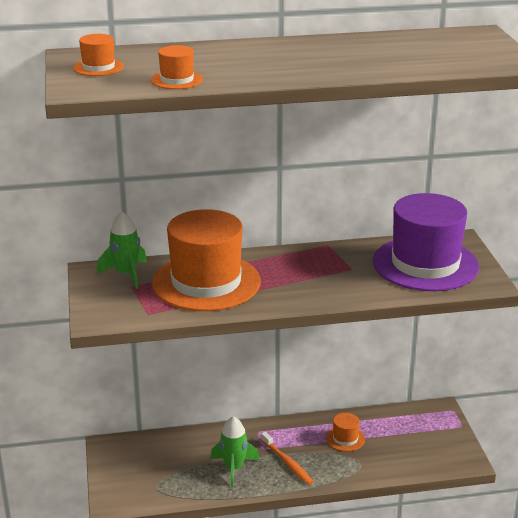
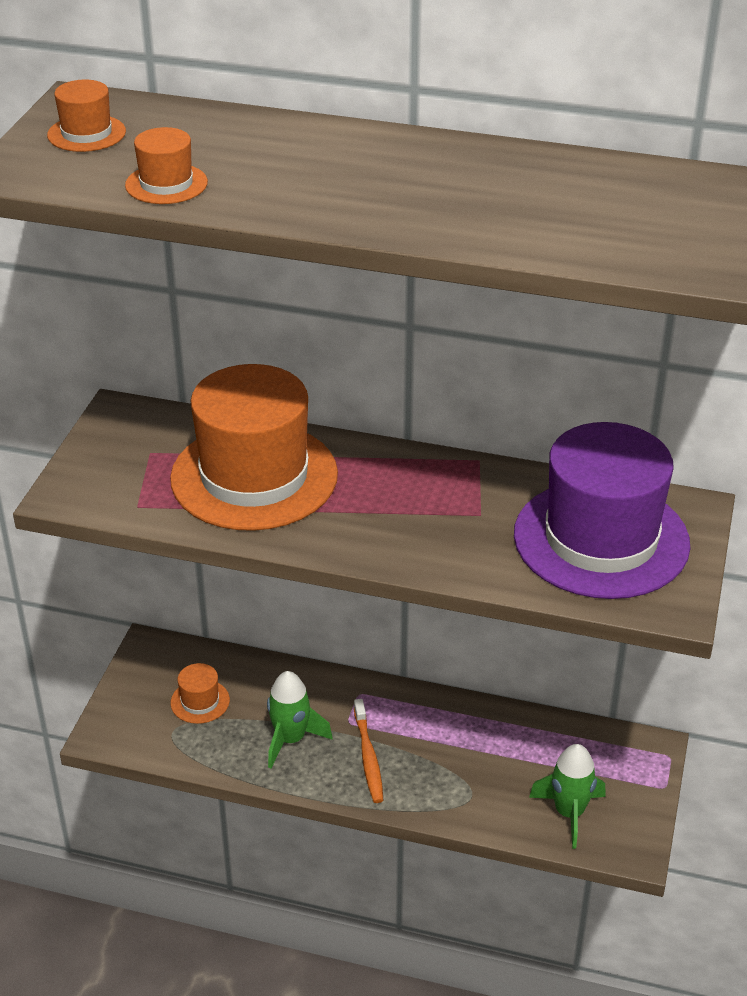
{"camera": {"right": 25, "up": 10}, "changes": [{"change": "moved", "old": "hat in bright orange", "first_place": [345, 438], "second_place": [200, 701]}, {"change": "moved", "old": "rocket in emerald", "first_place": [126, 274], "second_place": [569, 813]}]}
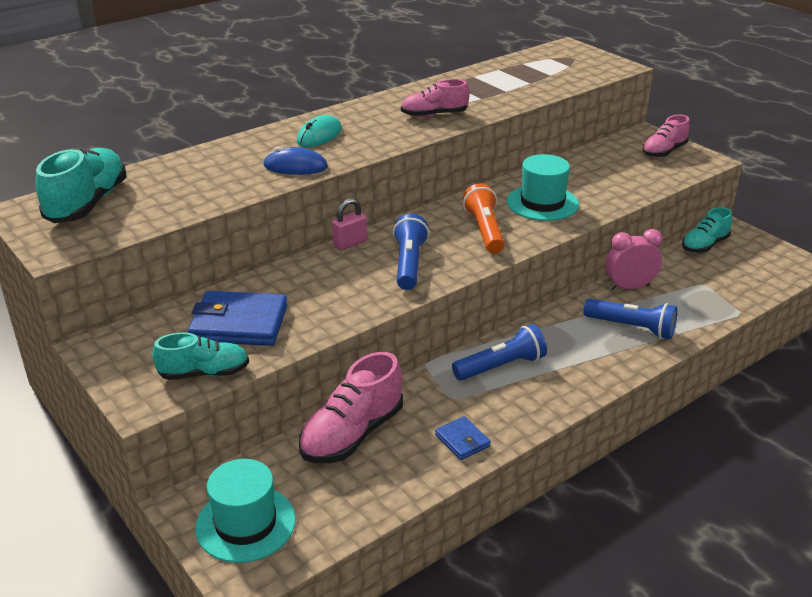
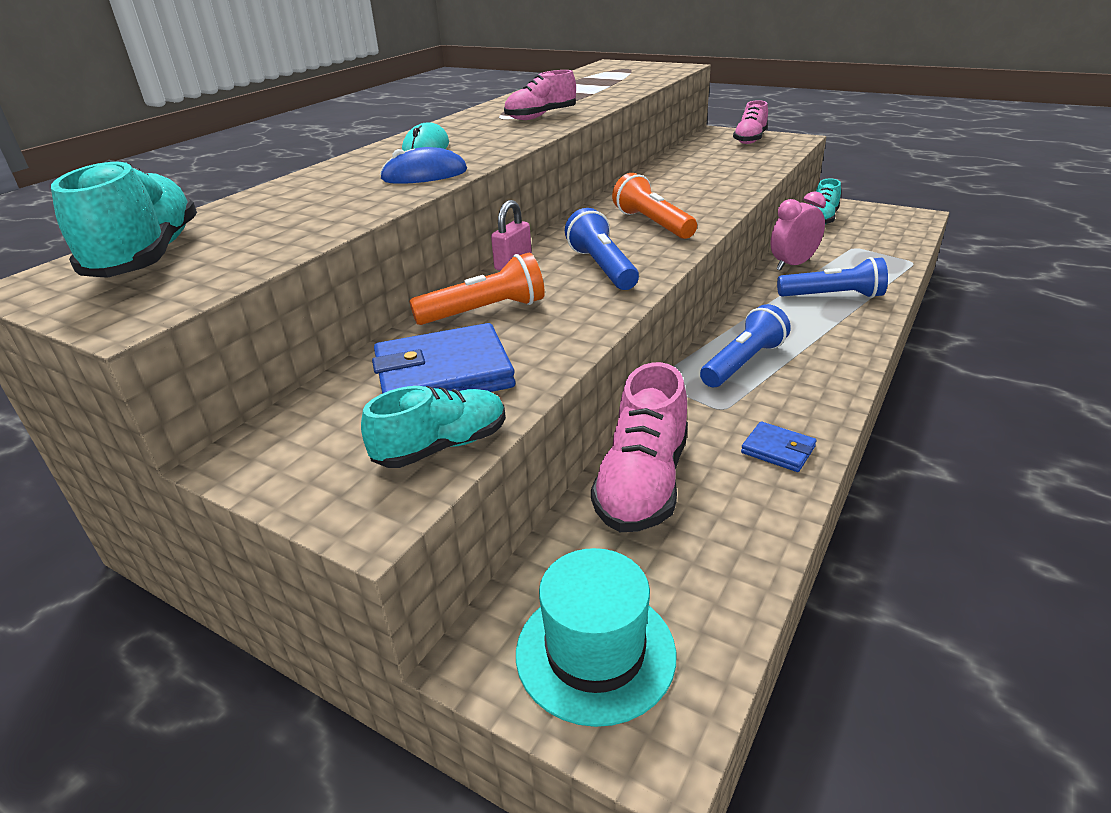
{"camera": {"right": -20, "up": 0}, "changes": [{"change": "added", "new": "pocket torch in bright orange", "second_place": [485, 311]}, {"change": "removed", "old": "hat in aqua", "first_place": [542, 203]}]}
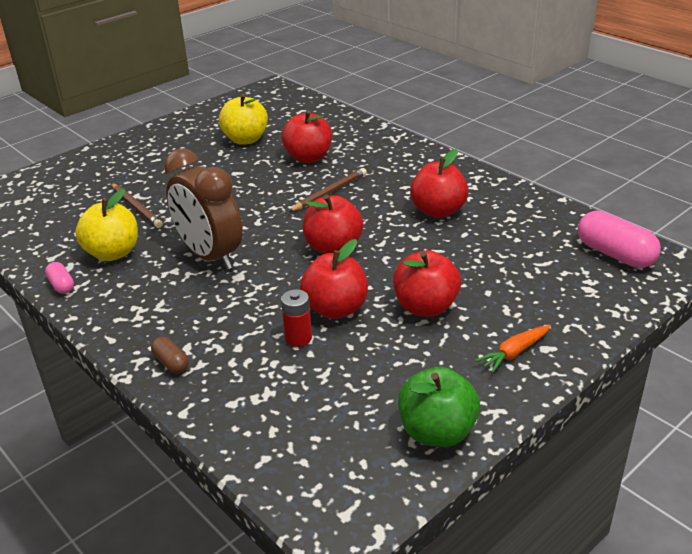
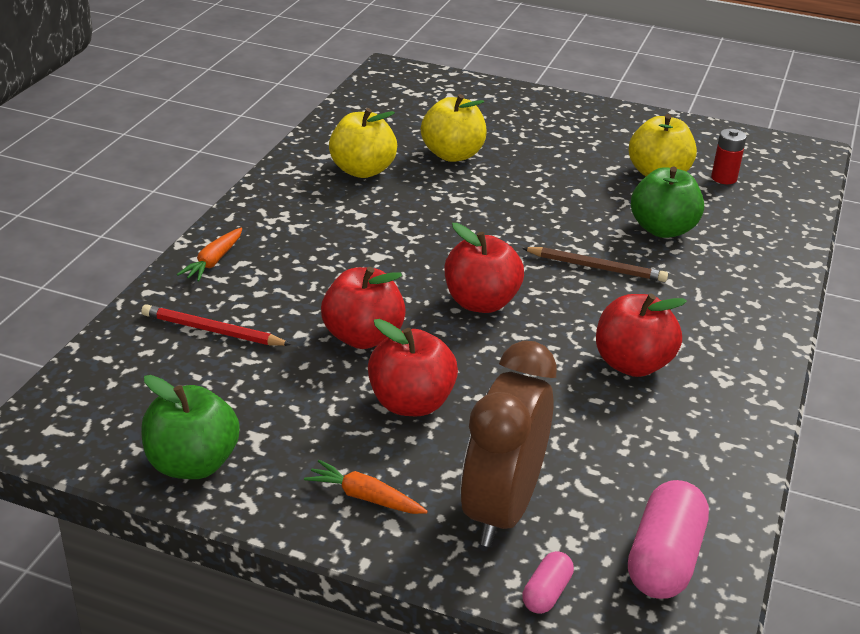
{"camera": {"right": 60, "up": 0}, "changes": [{"change": "added", "new": "wooden pencil in scarlet", "second_place": [212, 330]}, {"change": "replaced", "old": "capsule in dark brown", "new": "carrot in bright orange", "first_place": [171, 363], "second_place": [213, 261]}, {"change": "replaced", "old": "wooden pencil in dark brown", "new": "apple in yellow", "first_place": [136, 207], "second_place": [452, 155]}, {"change": "moved", "old": "clock in dark brown", "first_place": [210, 256], "second_place": [501, 509]}, {"change": "moved", "old": "capsule in rosy", "first_place": [61, 285], "second_place": [546, 593]}, {"change": "recoloured", "old": "apple in scarlet", "new": "apple in emerald", "first_place": [308, 157], "second_place": [662, 229]}, {"change": "moved", "old": "AA battery in scarlet", "first_place": [298, 338], "second_place": [724, 178]}]}
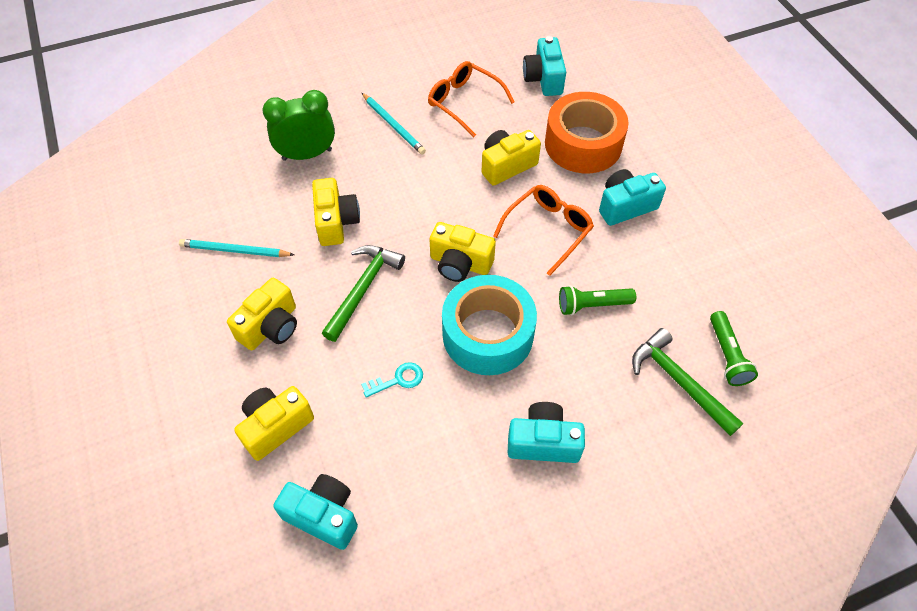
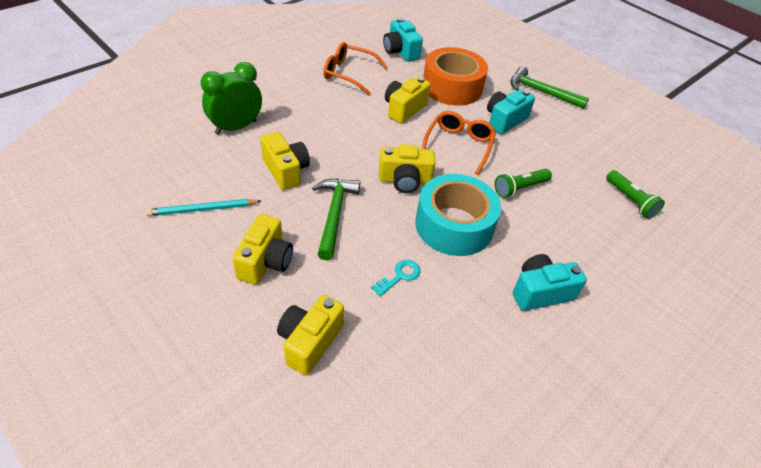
{"camera": {"right": -25, "up": -10}, "changes": [{"change": "moved", "old": "hammer in emerald", "first_place": [679, 381], "second_place": [541, 92]}, {"change": "removed", "old": "camera in aqua", "first_place": [323, 515]}, {"change": "removed", "old": "wooden pencil in aqua", "first_place": [393, 125]}]}
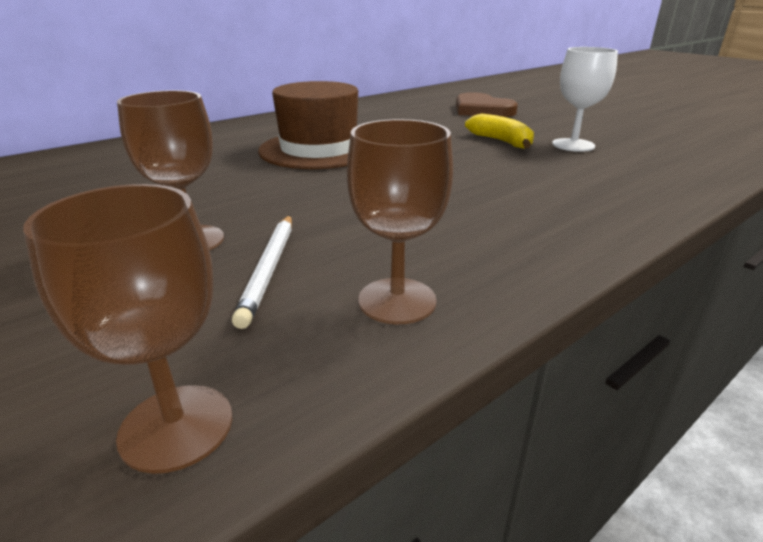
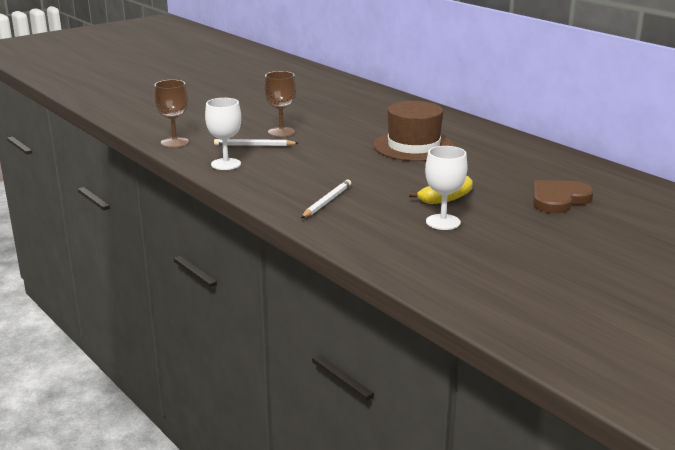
{"camera": {"right": 90, "up": -5}, "changes": [{"change": "recoloured", "old": "chalice in dark brown", "new": "chalice in snow-white", "first_place": [397, 301], "second_place": [226, 164]}, {"change": "added", "new": "wooden pencil in snow-white", "second_place": [327, 201]}]}
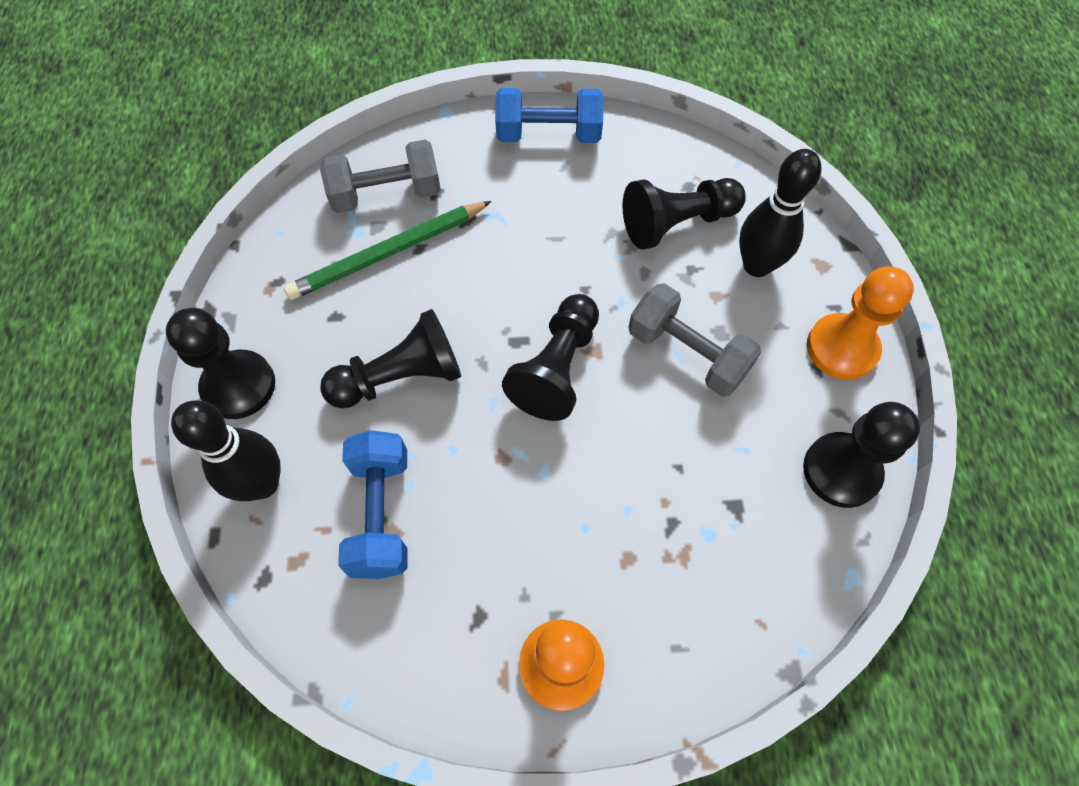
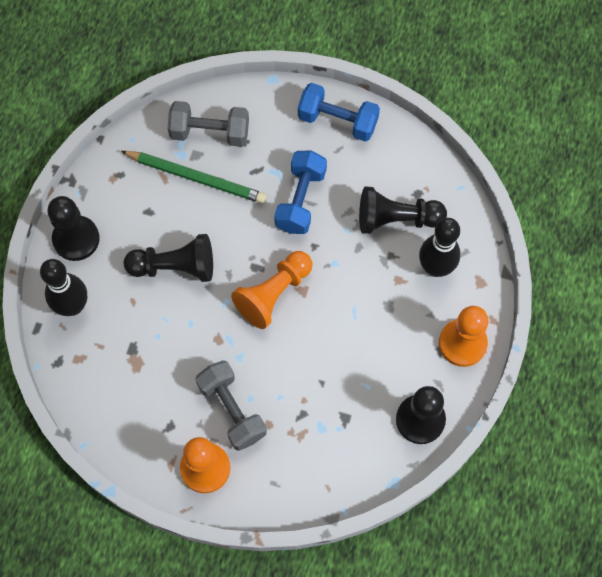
{"camera": {"right": 20, "up": 5}, "changes": [{"change": "turned", "old": "wooden pencil in emerald", "first_place": [388, 253], "second_place": [196, 178], "degrees": -150}, {"change": "moved", "old": "free weight in ash-grey", "first_place": [687, 353], "second_place": [232, 410]}, {"change": "recoloured", "old": "pawn in jet-black", "new": "pawn in bright orange", "first_place": [557, 368], "second_place": [273, 294]}, {"change": "moved", "old": "free weight in blue", "first_place": [381, 513], "second_place": [300, 200]}]}
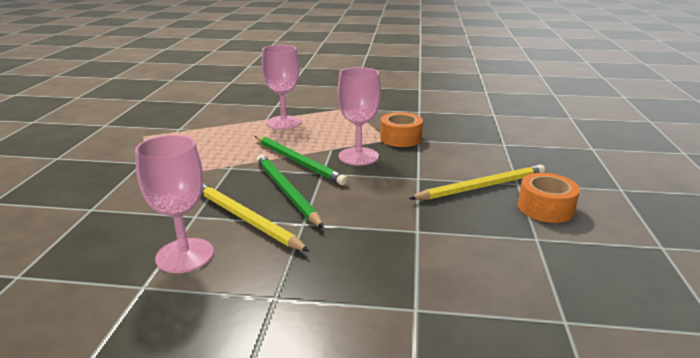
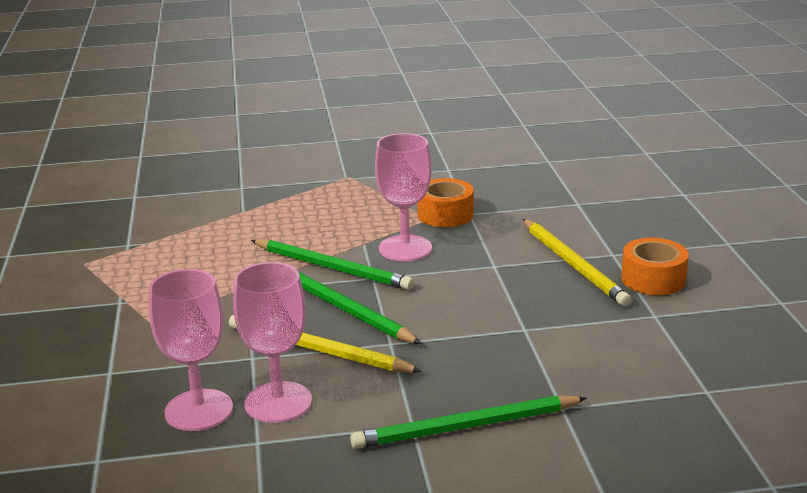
{"camera": {"right": -15, "up": 0}, "changes": [{"change": "moved", "old": "chalice in rosy", "first_place": [284, 122], "second_place": [199, 410]}, {"change": "added", "new": "wooden pencil in emerald", "second_place": [466, 427]}, {"change": "turned", "old": "wooden pencil in yellow", "first_place": [481, 186], "second_place": [573, 265], "degrees": 105}]}
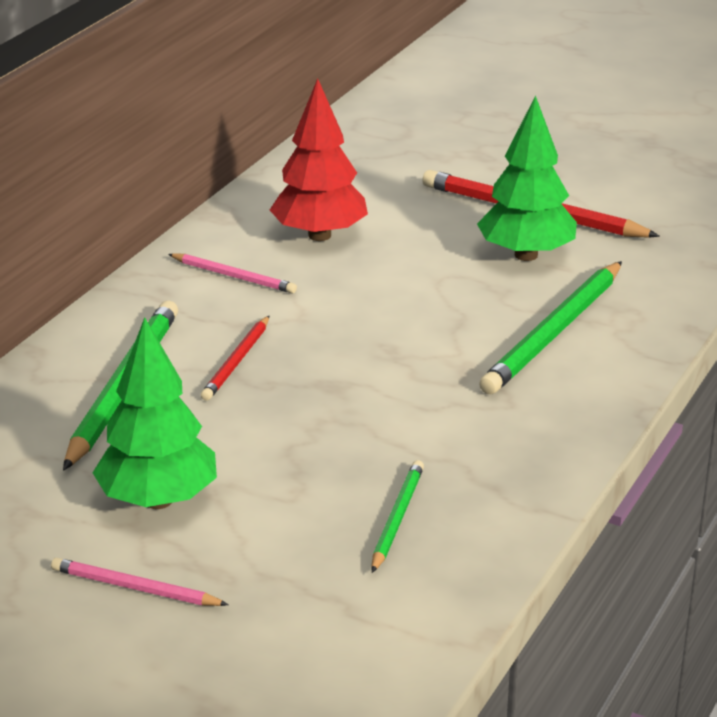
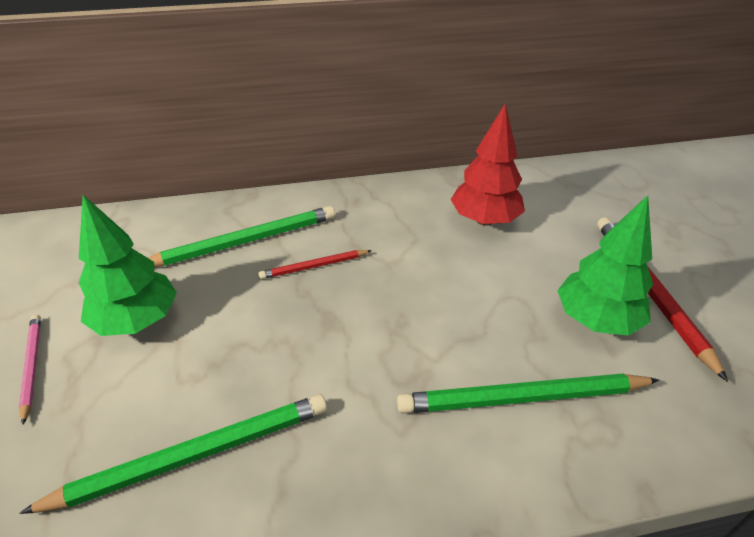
{"camera": {"right": 50, "up": 10}, "changes": [{"change": "resized", "old": "wooden pencil in emerald", "first_place": [396, 518], "second_place": [194, 455], "factor": 1.83}, {"change": "removed", "old": "wooden pencil in rosy", "first_place": [234, 276]}]}
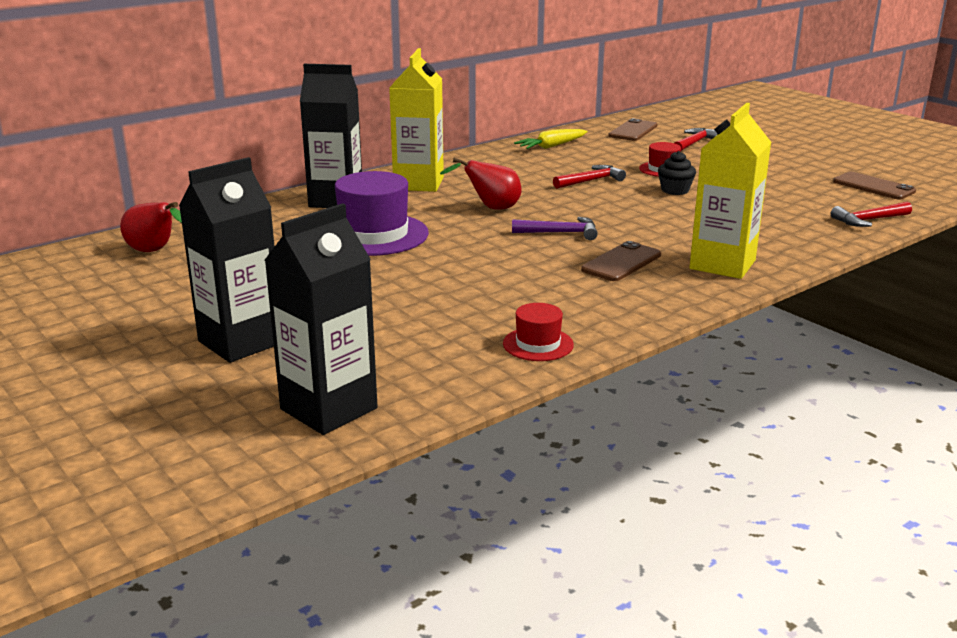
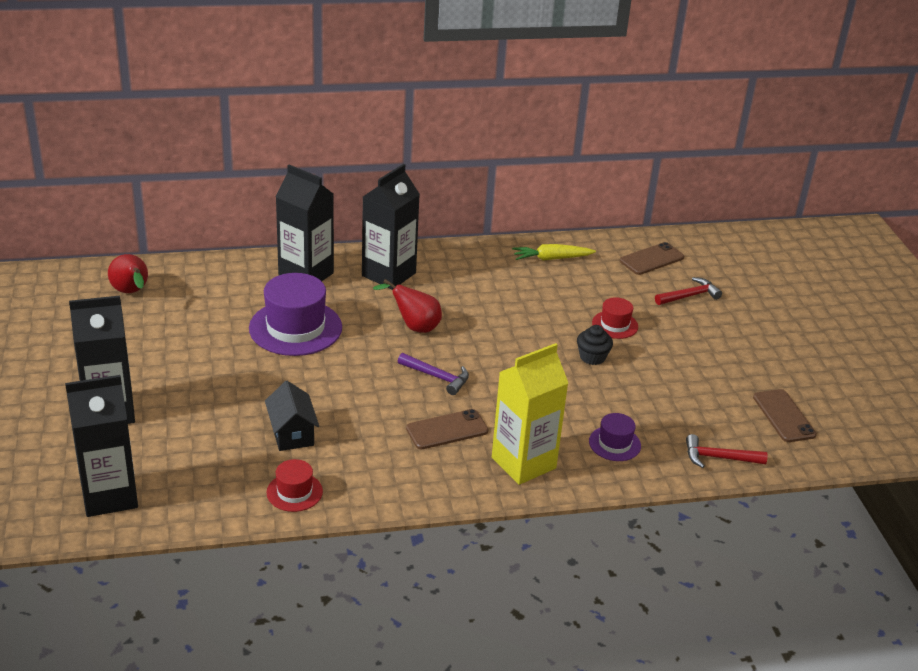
{"camera": {"right": 25, "up": 10}, "changes": [{"change": "added", "new": "house in jet-black", "second_place": [292, 433]}, {"change": "recoloured", "old": "juice carton in yellow", "new": "juice carton in jet-black", "first_place": [418, 184], "second_place": [388, 274]}, {"change": "added", "new": "hat in purple", "second_place": [614, 443]}, {"change": "removed", "old": "hammer in scarlet", "first_place": [591, 181]}]}
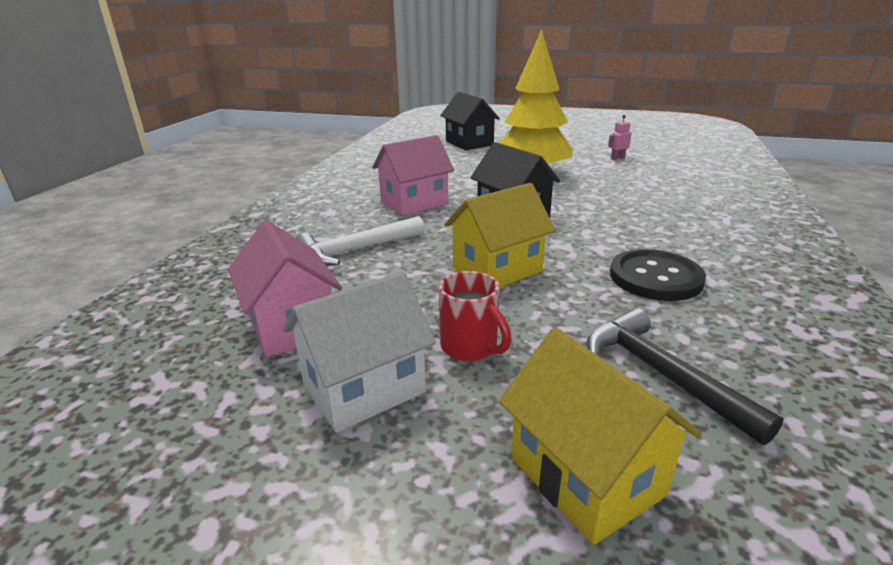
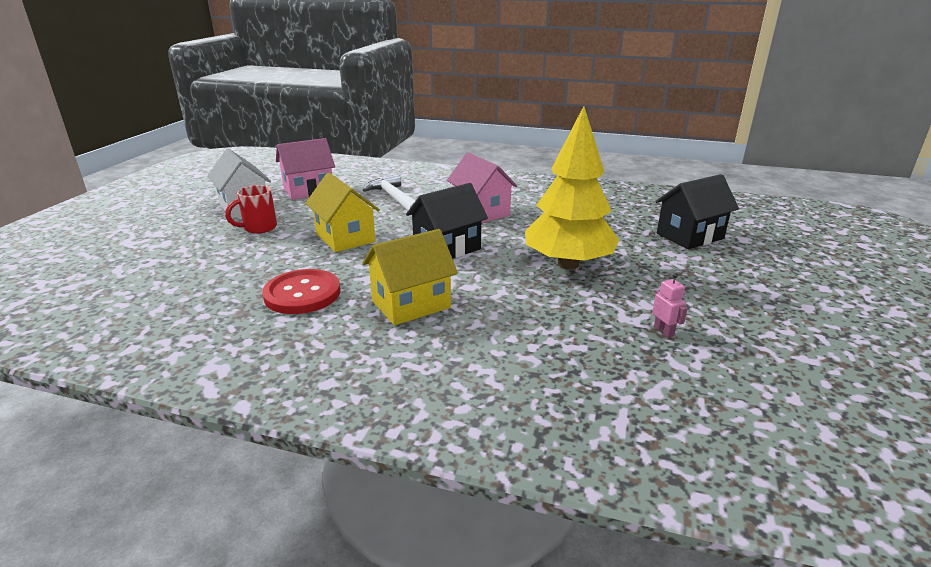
{"camera": {"right": 90, "up": 0}, "changes": [{"change": "recoloured", "old": "shirt button in jet-black", "new": "shirt button in scarlet", "first_place": [655, 277], "second_place": [302, 294]}, {"change": "moved", "old": "house in yellow", "first_place": [586, 476], "second_place": [411, 304]}, {"change": "removed", "old": "hammer in jet-black", "first_place": [661, 374]}]}
